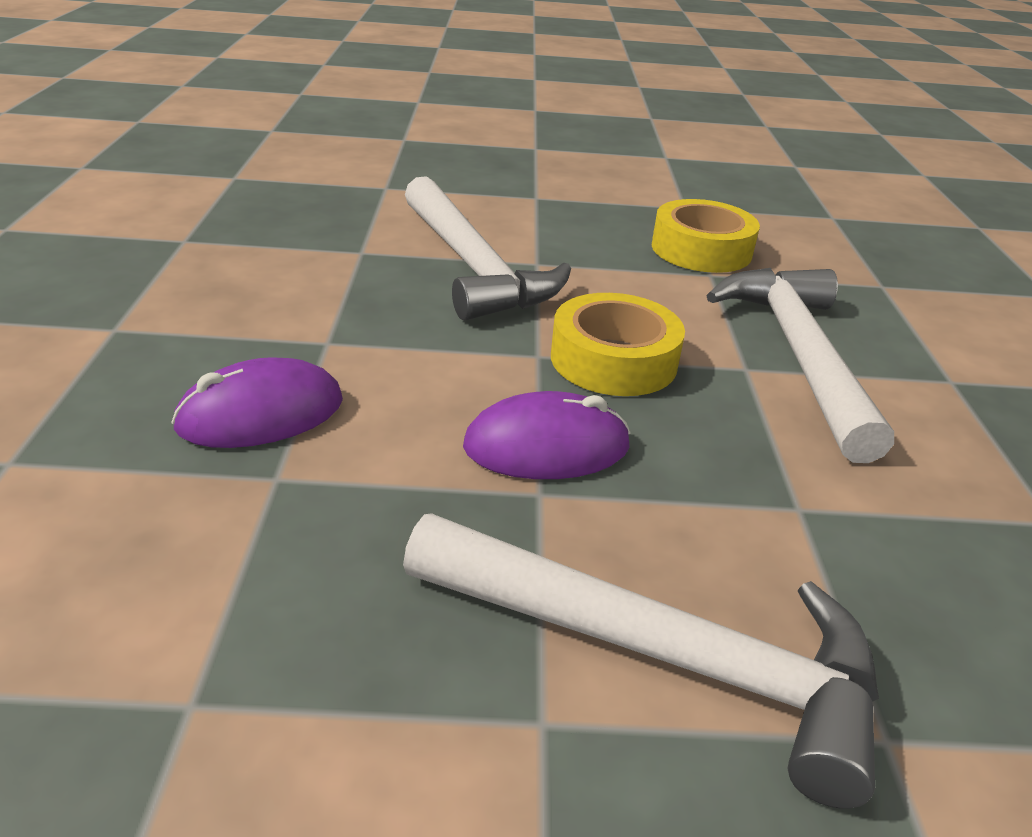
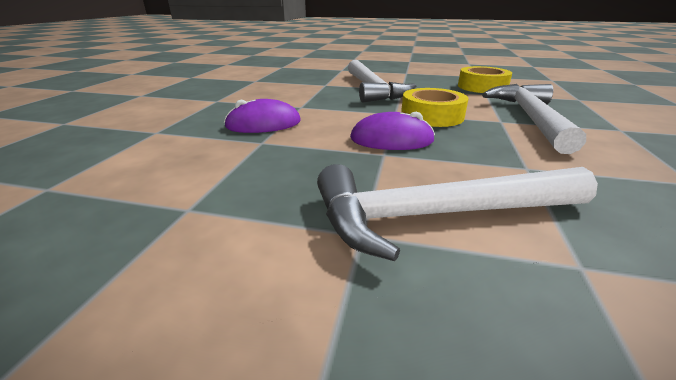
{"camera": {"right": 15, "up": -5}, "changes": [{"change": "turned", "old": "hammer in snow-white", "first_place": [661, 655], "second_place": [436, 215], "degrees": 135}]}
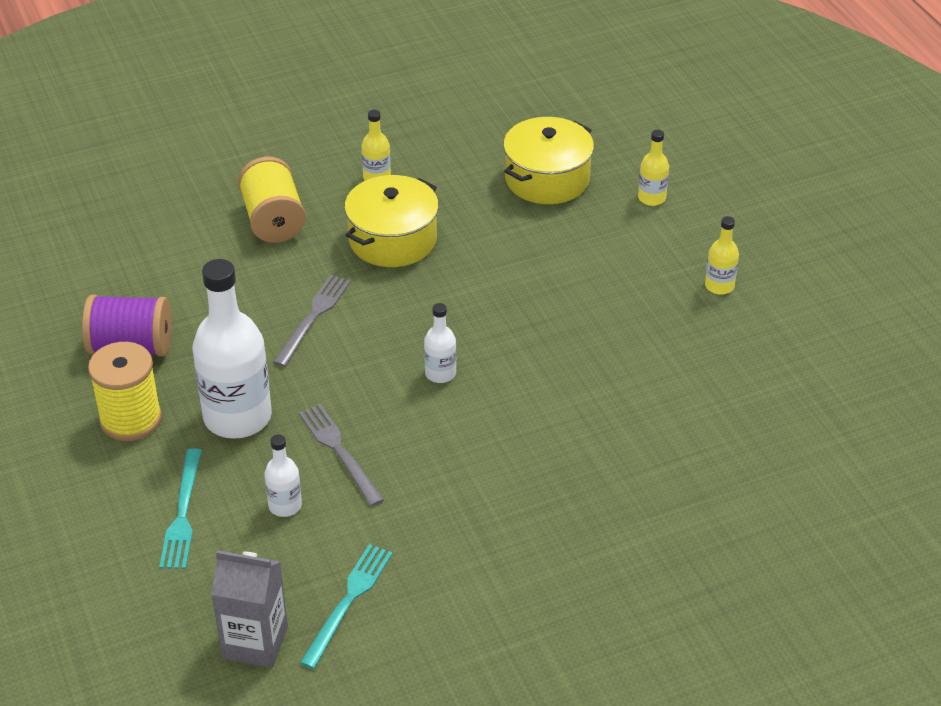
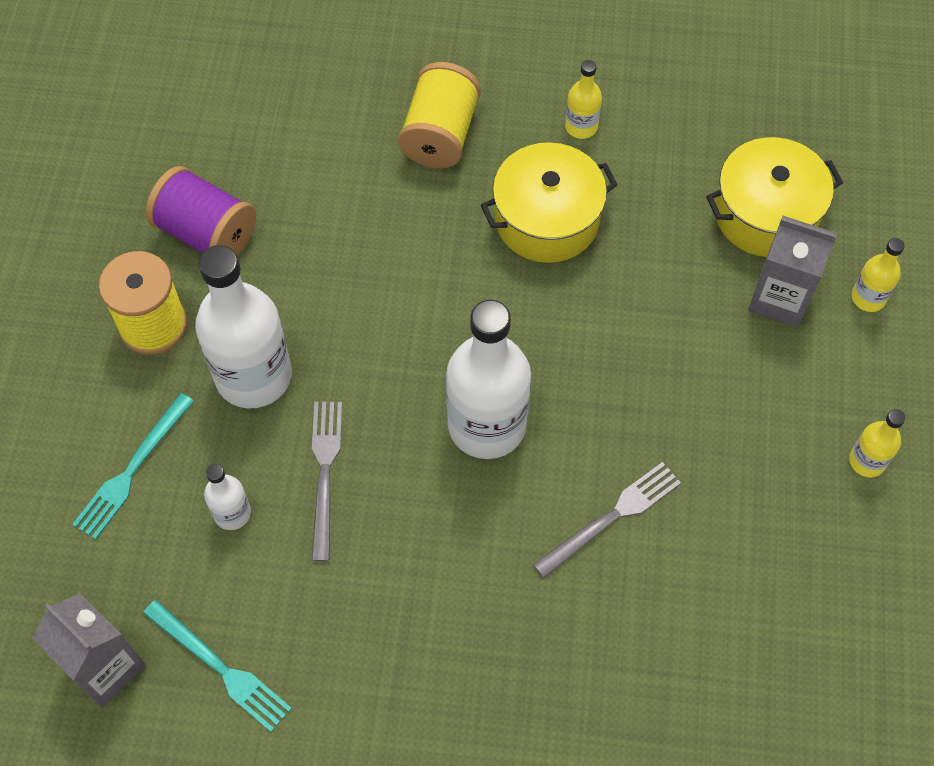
{"camera": {"right": 30, "up": 20}, "changes": [{"change": "turned", "old": "dinner fork in aqua", "first_place": [348, 601], "second_place": [220, 668], "degrees": 75}, {"change": "resized", "old": "flask in snow-white", "first_place": [440, 373], "second_place": [487, 425], "factor": 2.14}, {"change": "moved", "old": "dinner fork in ash-grey", "first_place": [313, 317], "second_place": [611, 517]}, {"change": "added", "new": "juice carton in ash-grey", "second_place": [779, 298]}]}
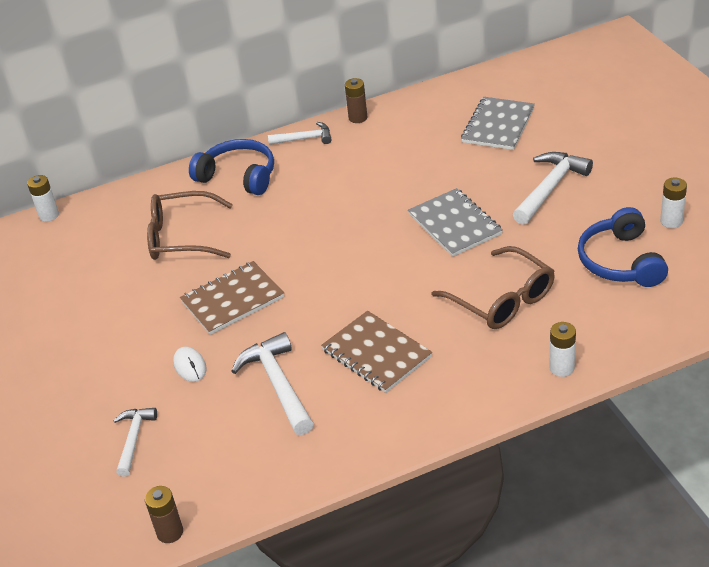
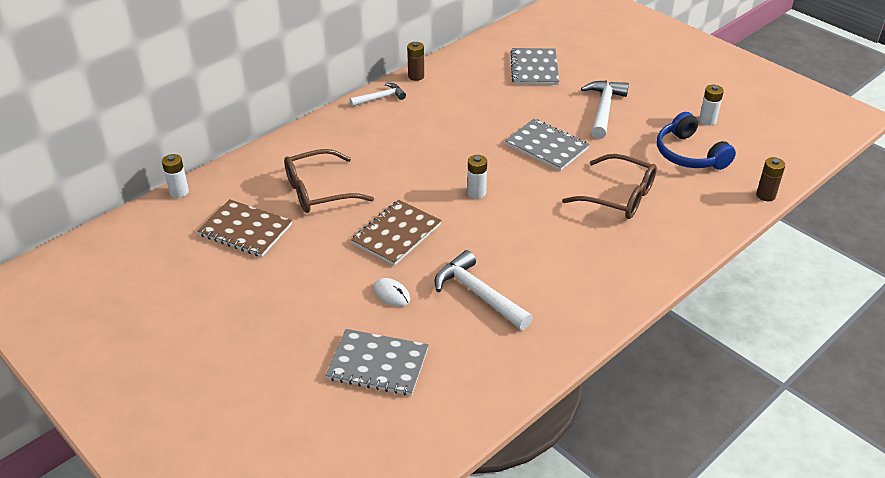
{"camera": {"right": -25, "up": 0}, "changes": [{"change": "moved", "old": "exercise book in dark brown", "first_place": [376, 353], "second_place": [245, 230]}, {"change": "replaced", "old": "hammer in snow-white", "new": "exercise book in ash-grey", "first_place": [134, 439], "second_place": [378, 364]}, {"change": "moved", "old": "AA battery in snow-white", "first_place": [561, 368], "second_place": [476, 193]}, {"change": "moved", "old": "AA battery in dark brown", "first_place": [170, 532], "second_place": [765, 195]}, {"change": "removed", "old": "over-ear headphones in blue", "first_place": [238, 176]}]}
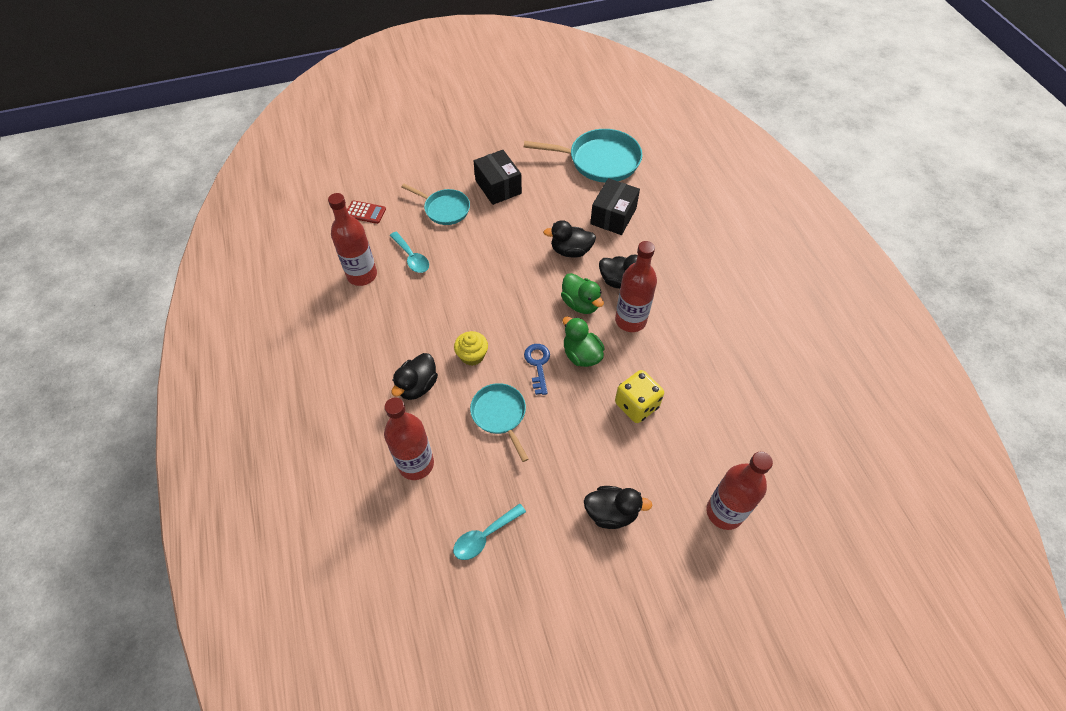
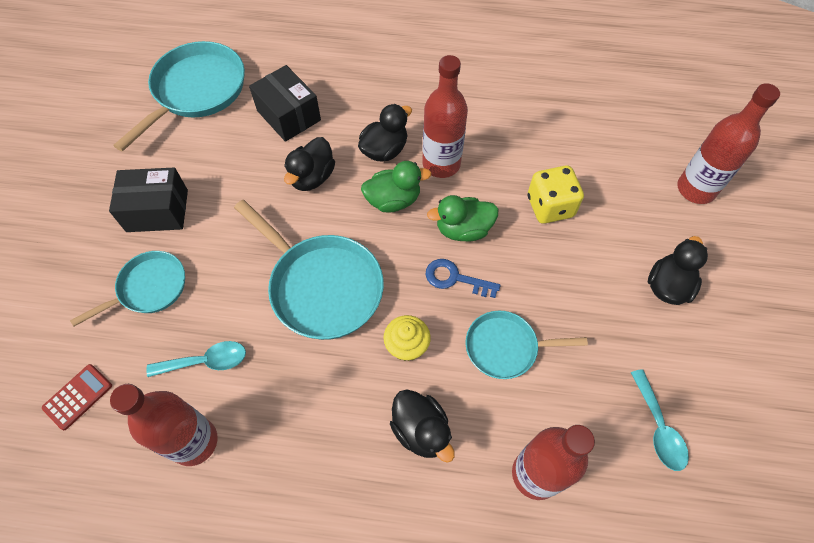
{"camera": {"right": -65, "up": 5}, "changes": [{"change": "added", "new": "frying pan in aqua", "second_place": [322, 286]}]}
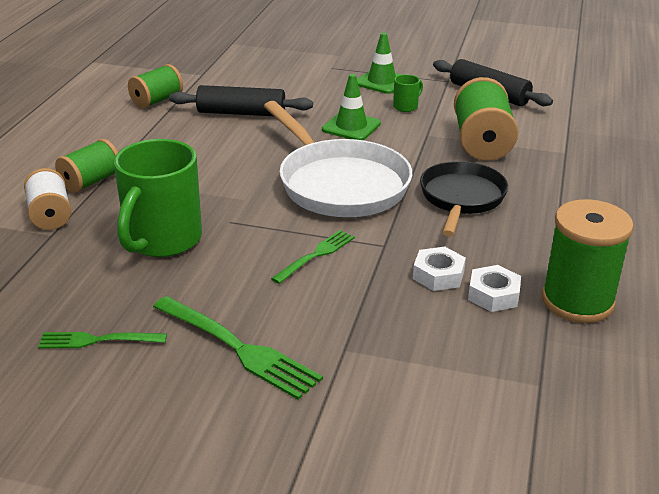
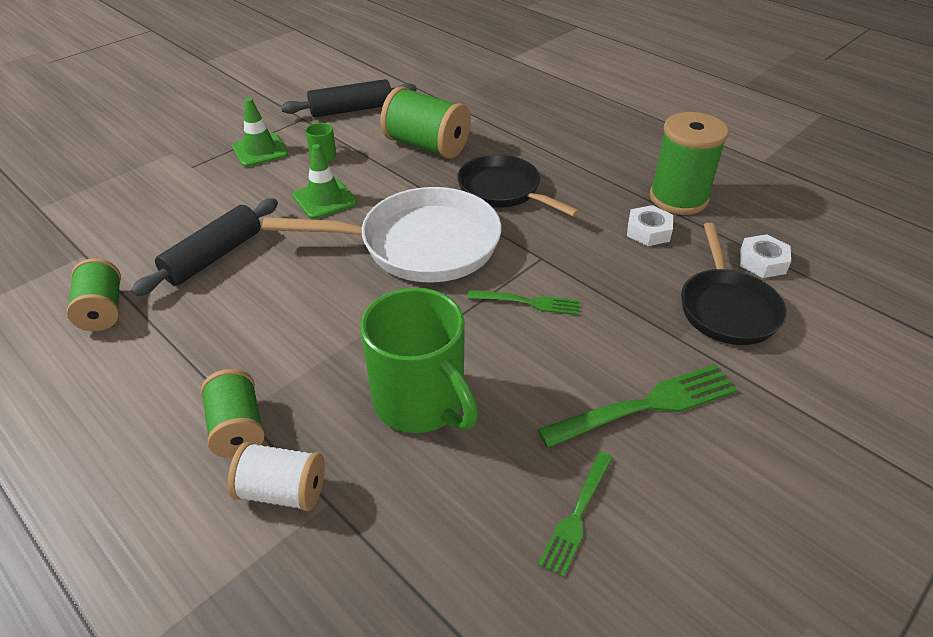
{"camera": {"right": -60, "up": 10}, "changes": [{"change": "turned", "old": "dinner fork in emerald", "first_place": [316, 255], "second_place": [528, 302], "degrees": 120}, {"change": "added", "new": "frying pan in jet-black", "second_place": [726, 308]}, {"change": "moved", "old": "nut in snow-white", "first_place": [438, 275], "second_place": [762, 262]}]}
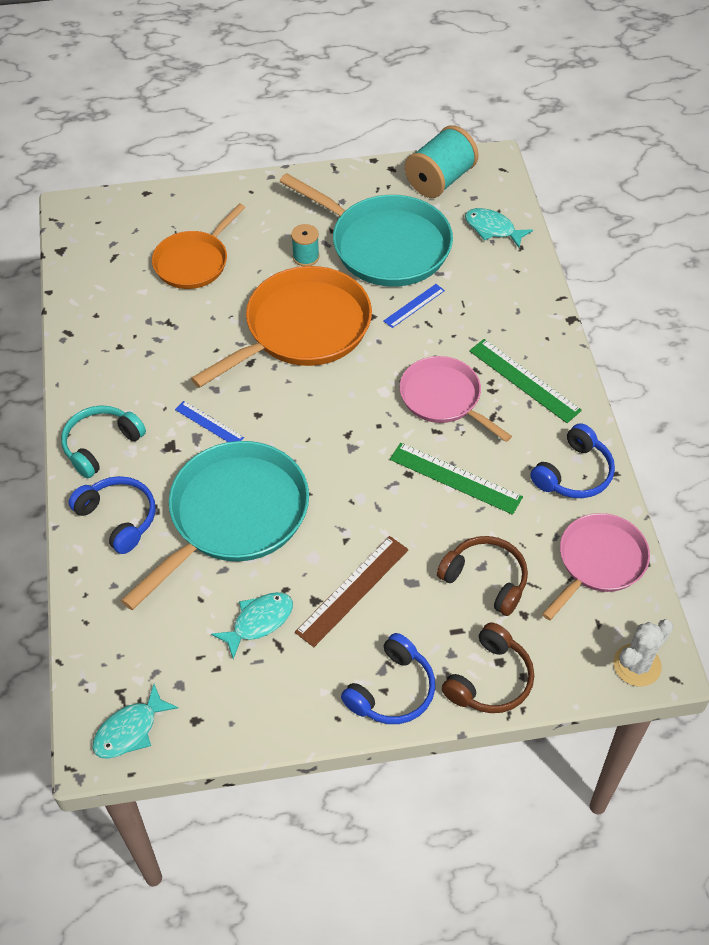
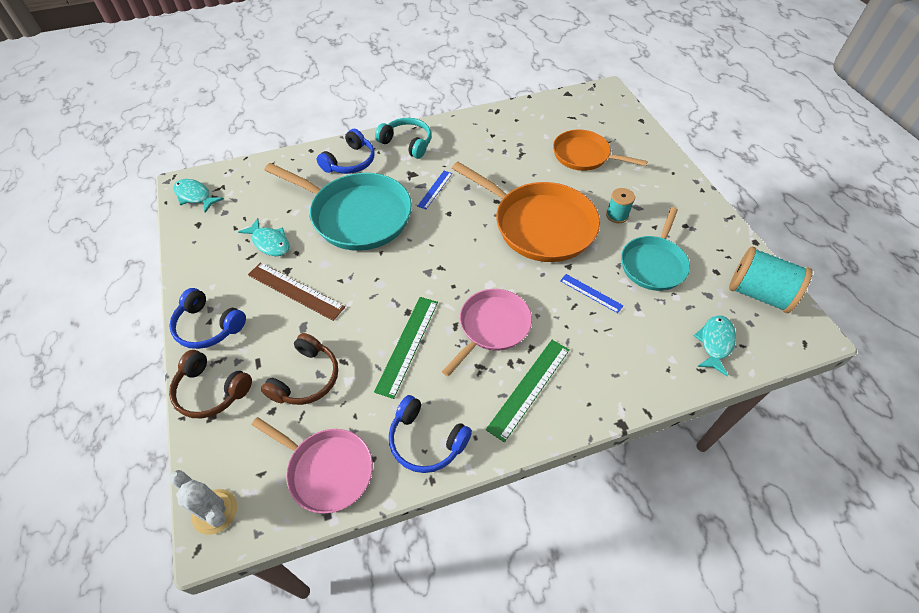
{"camera": {"right": 80, "up": 0}, "changes": [{"change": "resized", "old": "frying pan in aqua", "first_place": [385, 246], "second_place": [653, 264], "factor": 0.62}]}
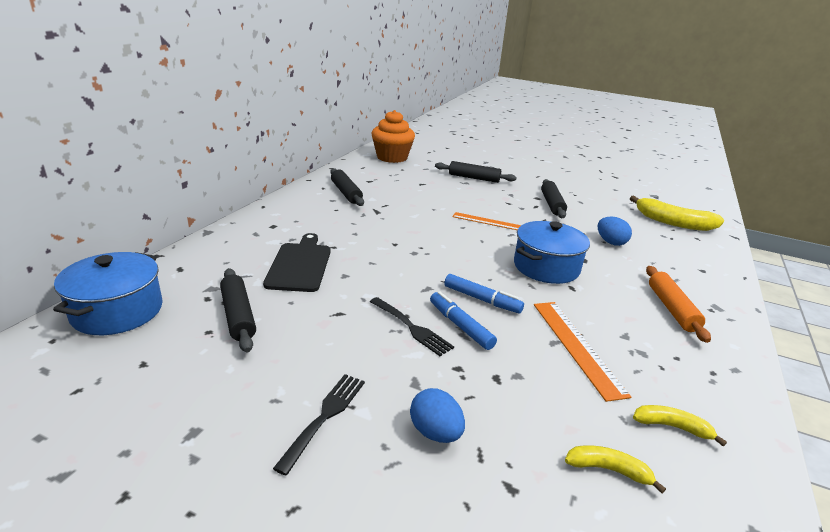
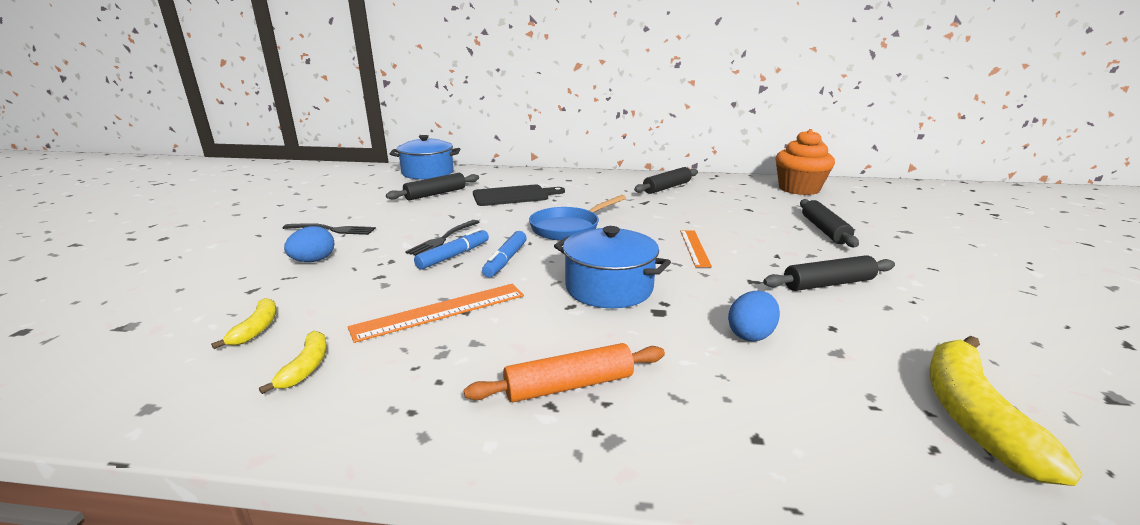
{"camera": {"right": 75, "up": -5}, "changes": [{"change": "added", "new": "frying pan in blue", "second_place": [569, 228]}]}
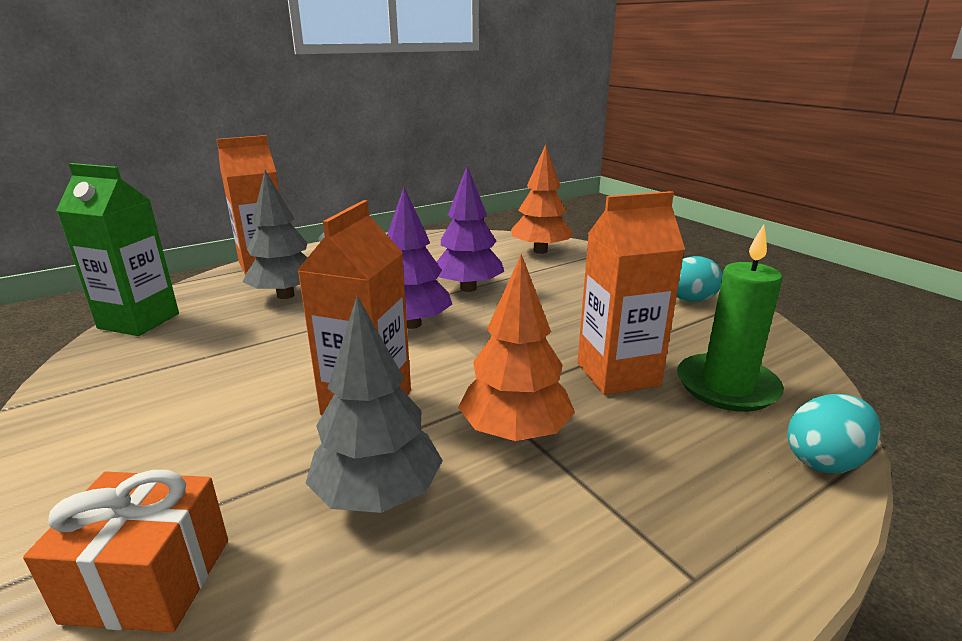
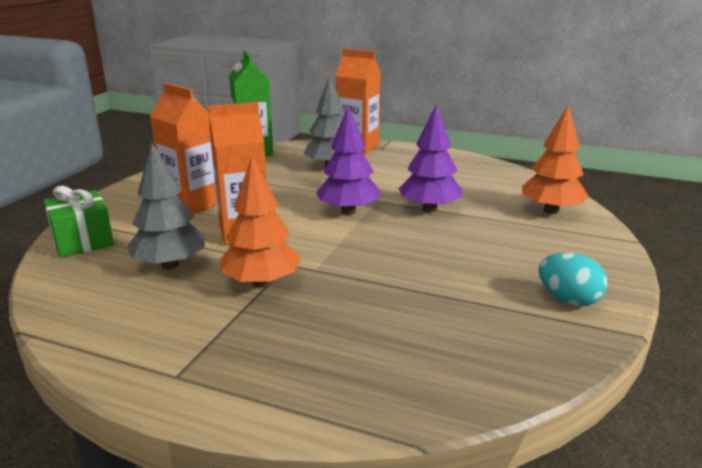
{"camera": {"right": 55, "up": 0}, "changes": [{"change": "recoloured", "old": "wrapped gift in bright orange", "new": "wrapped gift in emerald", "first_place": [149, 579], "second_place": [82, 241]}, {"change": "moved", "old": "juice carton in bright orange", "first_place": [618, 374], "second_place": [192, 205]}, {"change": "removed", "old": "candle in emerald", "first_place": [727, 386]}, {"change": "removed", "old": "egg in aqua", "first_place": [824, 460]}]}
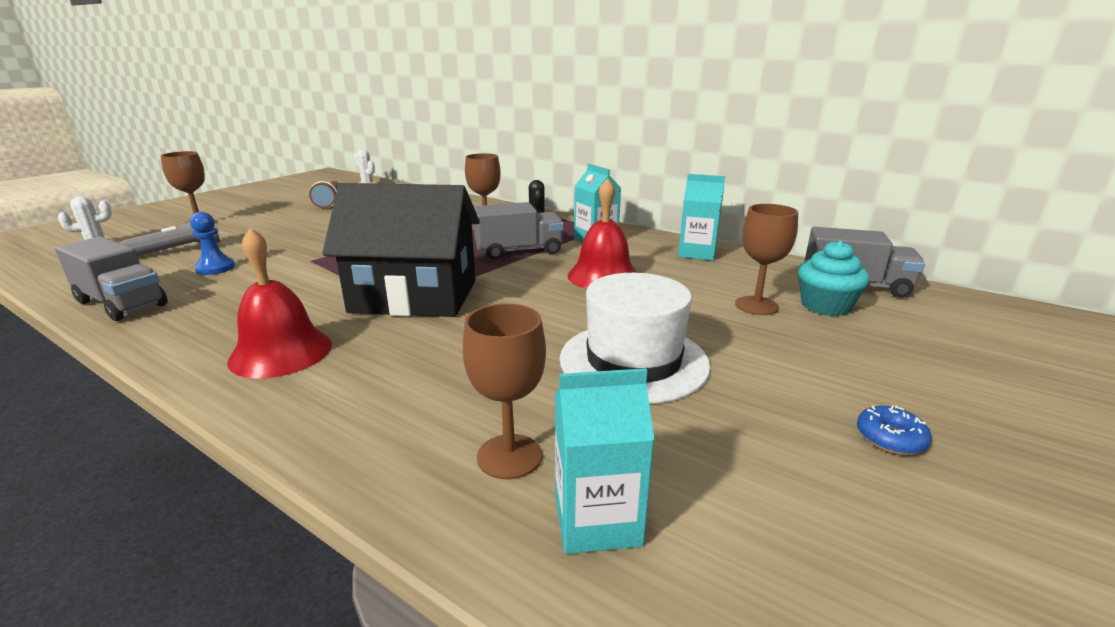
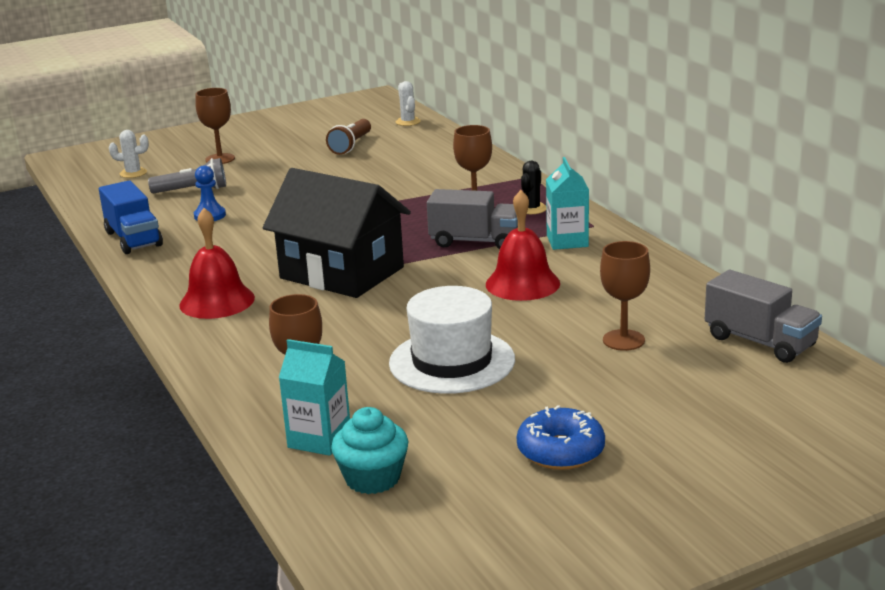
{"camera": {"right": 30, "up": 0}, "changes": [{"change": "recoloured", "old": "lorry in ash-grey", "new": "lorry in blue", "first_place": [121, 303], "second_place": [133, 239]}, {"change": "moved", "old": "muffin in aqua", "first_place": [825, 306], "second_place": [372, 478]}, {"change": "resized", "old": "donut in blue", "first_place": [890, 438], "second_place": [560, 451], "factor": 1.74}, {"change": "removed", "old": "juice carton in aqua", "first_place": [697, 253]}]}
